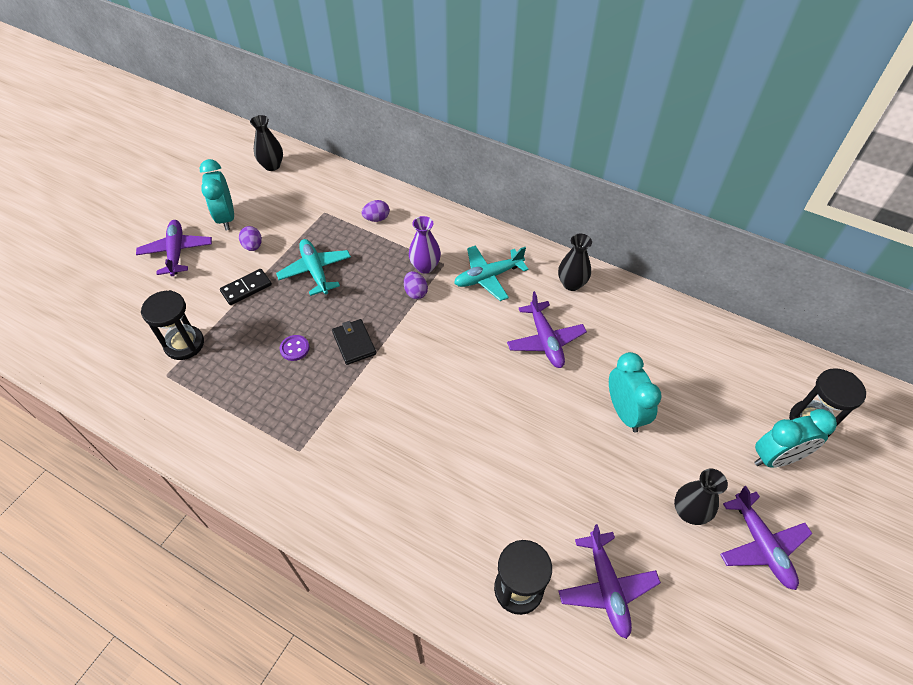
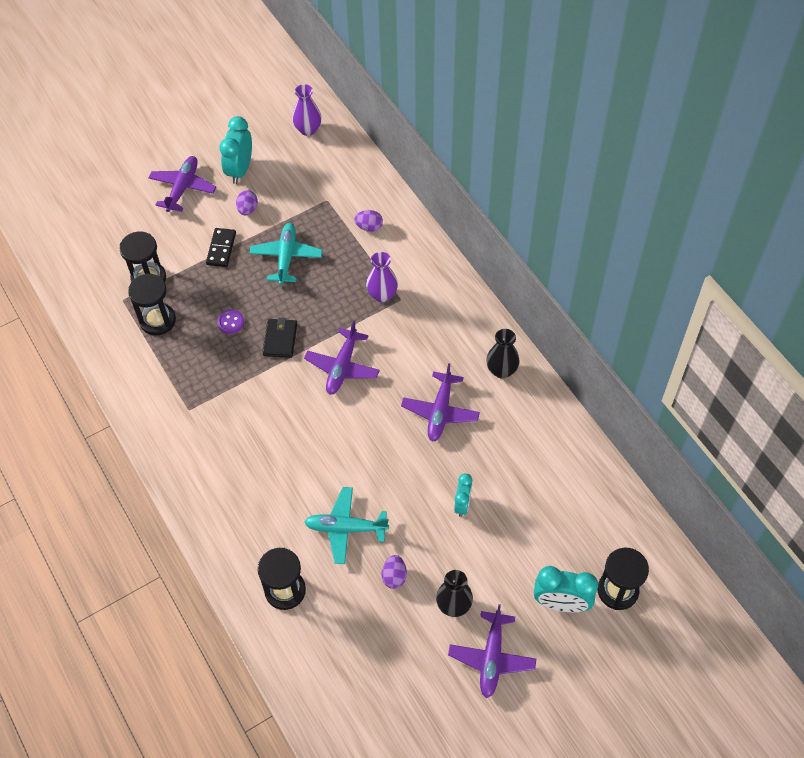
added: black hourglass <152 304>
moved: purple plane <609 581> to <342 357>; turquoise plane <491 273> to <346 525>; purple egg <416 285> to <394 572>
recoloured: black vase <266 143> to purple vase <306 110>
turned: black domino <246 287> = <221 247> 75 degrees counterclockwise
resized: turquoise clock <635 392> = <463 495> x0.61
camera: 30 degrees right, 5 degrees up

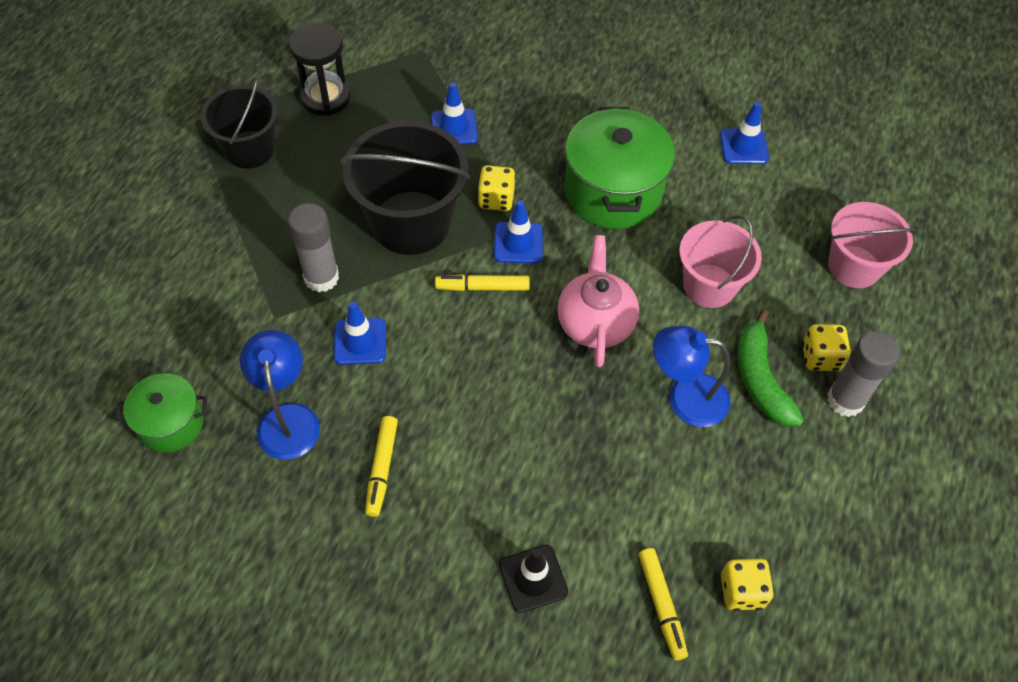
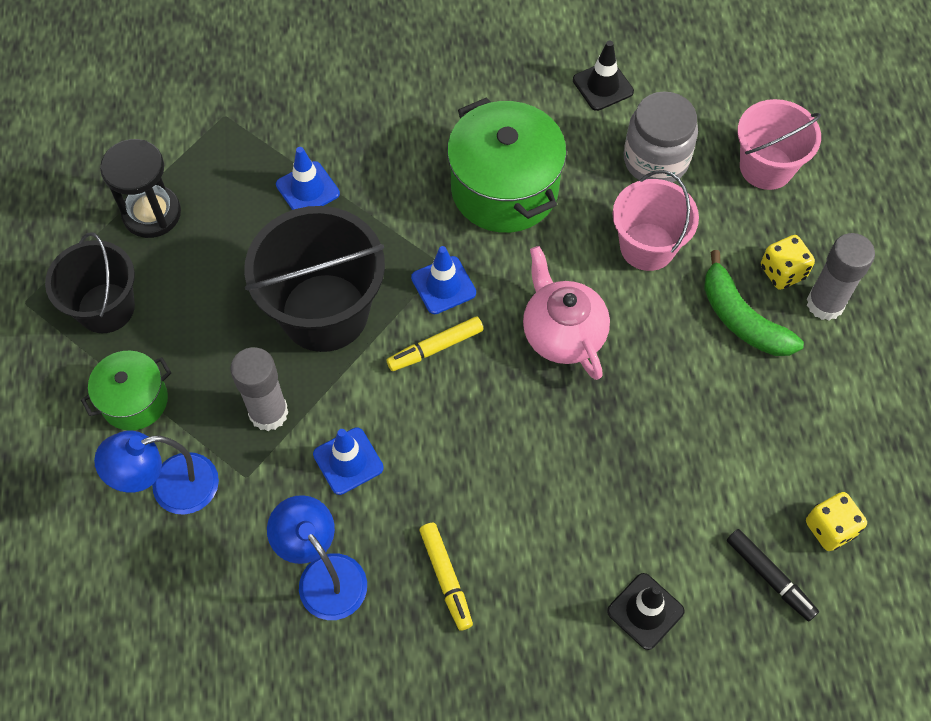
removed: yellow dice <497 188>
added: grey jar <661 137>
moved: green pot <161 412> to <126 390>; blue lamp <691 376> to <156 473>
recoloured: blue traffic cone <744 133> to black traffic cone <603 76>; yellow marker <663 604> to black marker <773 575>
camera: 25 degrees left, 5 degrees up

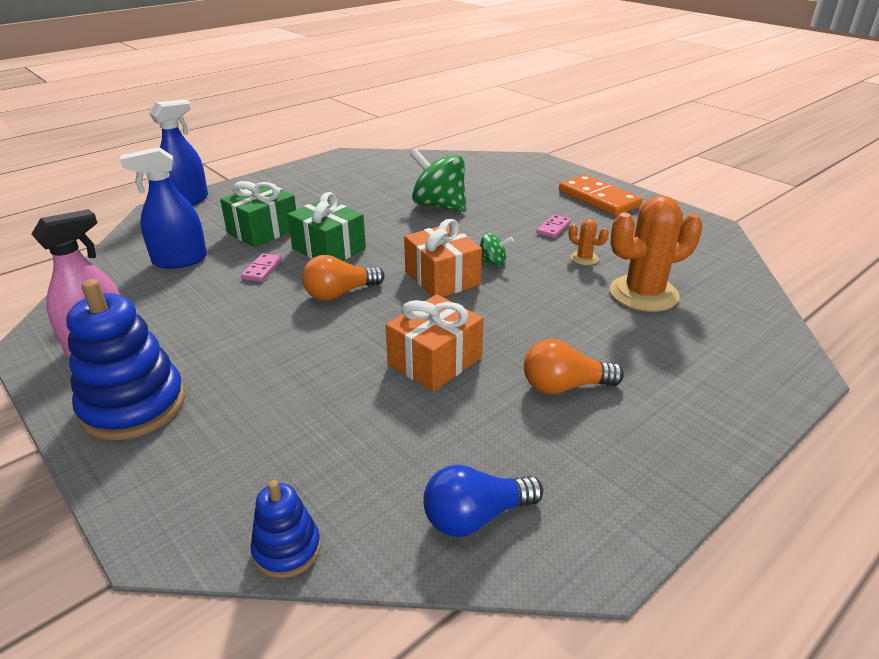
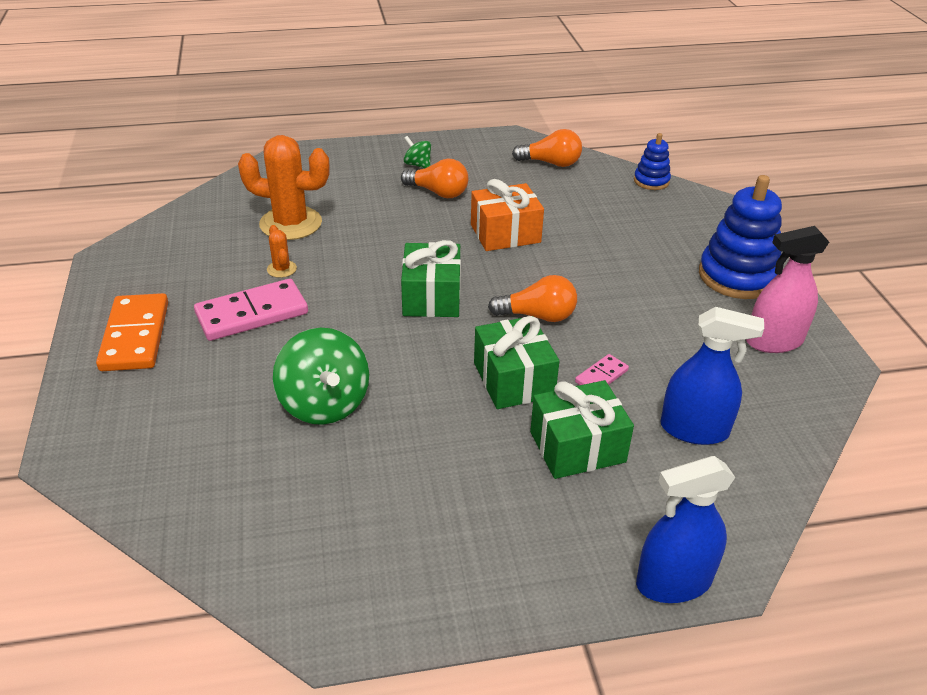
moved: green spinning top <497 249> to <417 152>
recoloured: orange gift <443 258> to green gift <431 278>; blue light bulb <483 501> to orange light bulb <547 148>
resized: pink domino <553 226> = <251 310> x2.05
camera: 150 degrees left, 5 degrees up

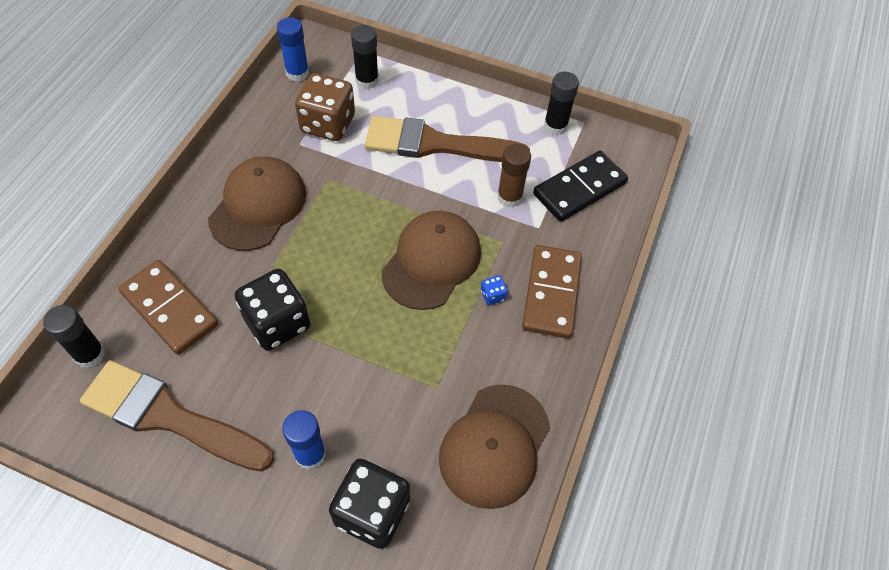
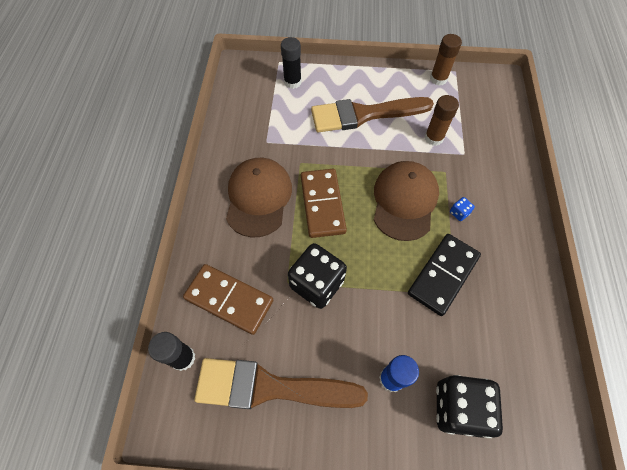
removed: blue glue stick <293 49>; brown dice <325 107>; brown cap <494 446>
moved: brown domino <552 292> to <324 203>; black domino <580 186> to <444 275>
recoloured: black glue stick <561 103> to brown glue stick <446 60>
camera: 15 degrees left, 5 degrees up

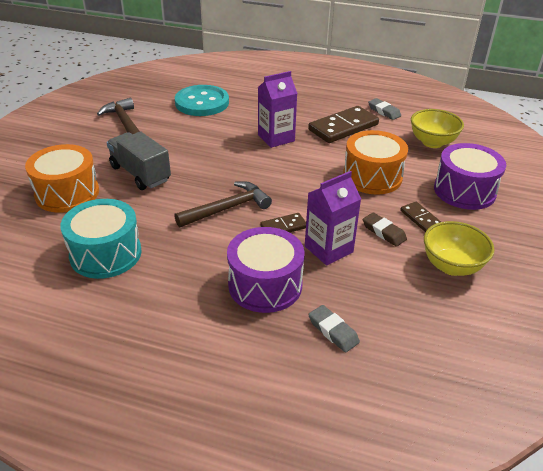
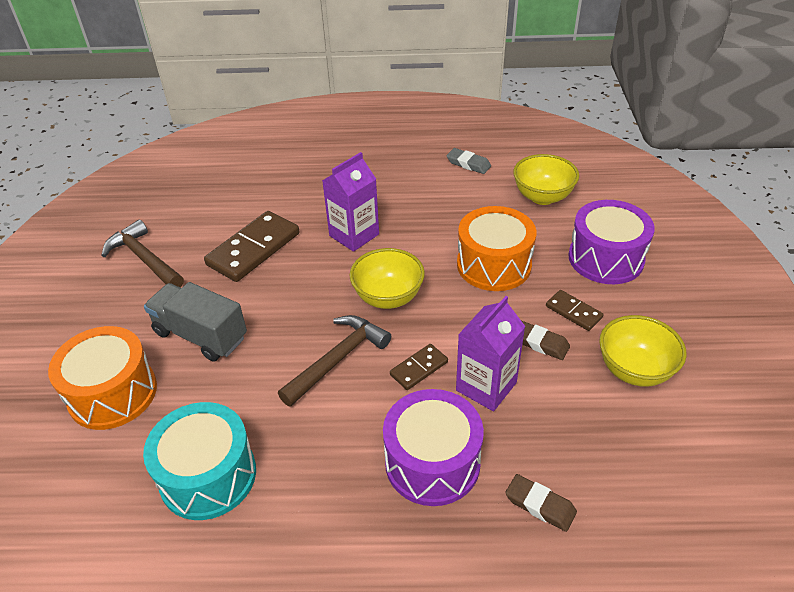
removed: turquoise button <202 100>
added: yellow bowl <387 278>
moved: brown domino <343 124> to <251 246>
recoloured: grey eraser <334 329> to brown eraser <541 503>
camera: 15 degrees left, 5 degrees up

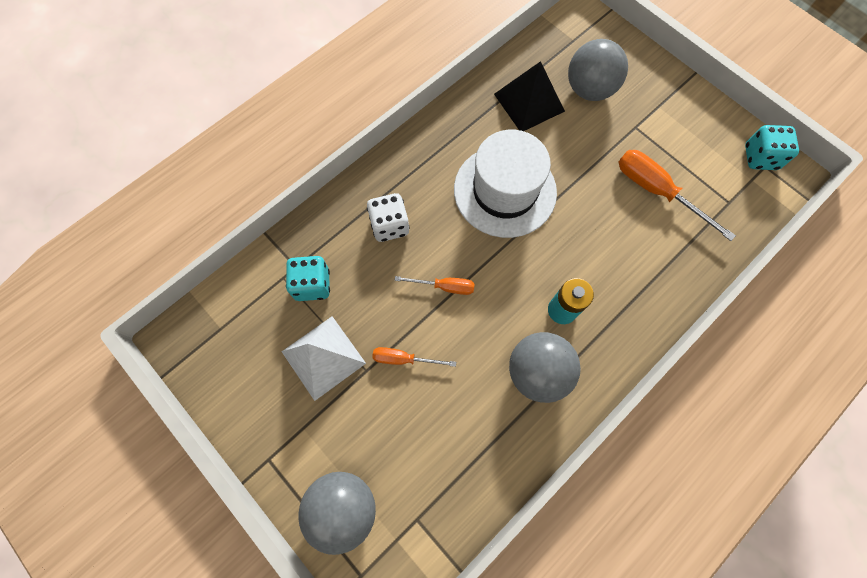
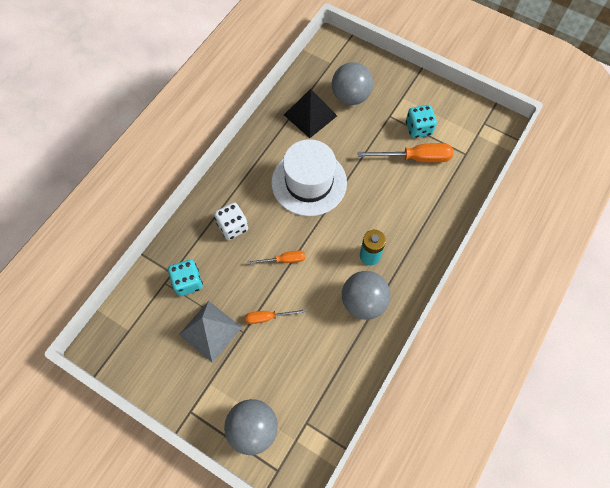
moved: turquoise dice <772 147> to <421 121>
recoloured: white pyramid <324 358> to grey pyramid <210 332>
turned: orange screwdriver <677 195> = <405 153> 150 degrees clockwise
camera: 15 degrees left, 5 degrees down

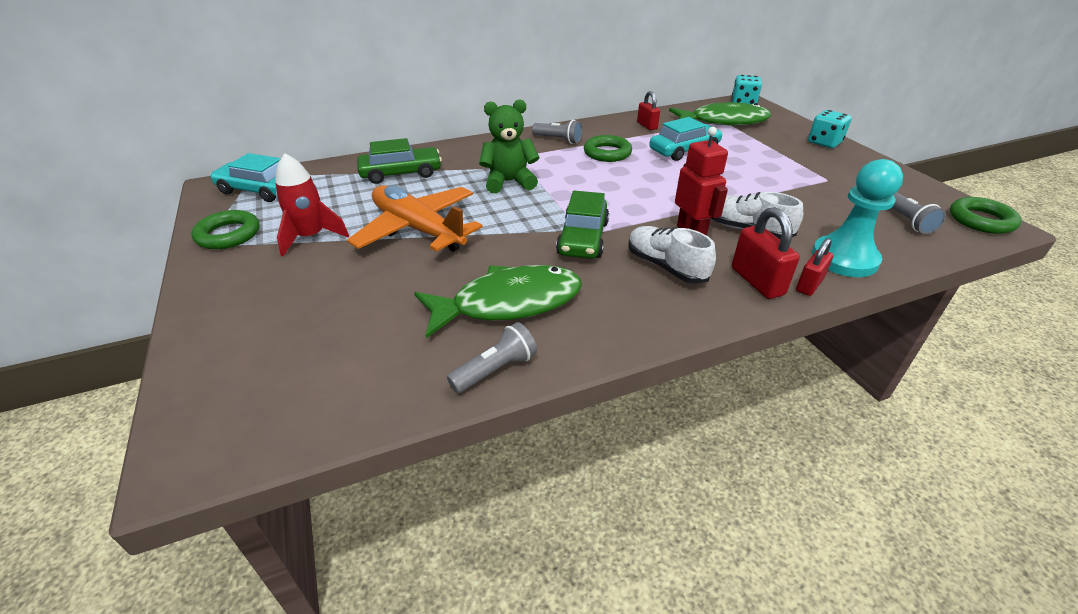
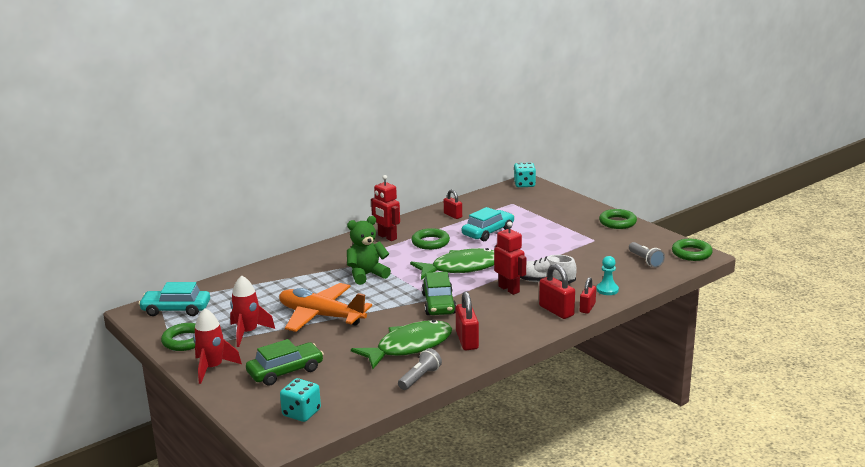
removed: white shoe <672 255>
added: red rocket <217 346>; red padlock <467 320>; green ring <618 219>
moved: green car <399 161> to <285 362>; turquoise dice <830 129> to <300 400>; green fish <720 114> to <452 264>
replaced: grey flashlight <557 132> to red robot <385 208>
resized: turquoise pawn <857 218> = <607 275> x0.55
camera: 15 degrees left, 15 degrees down

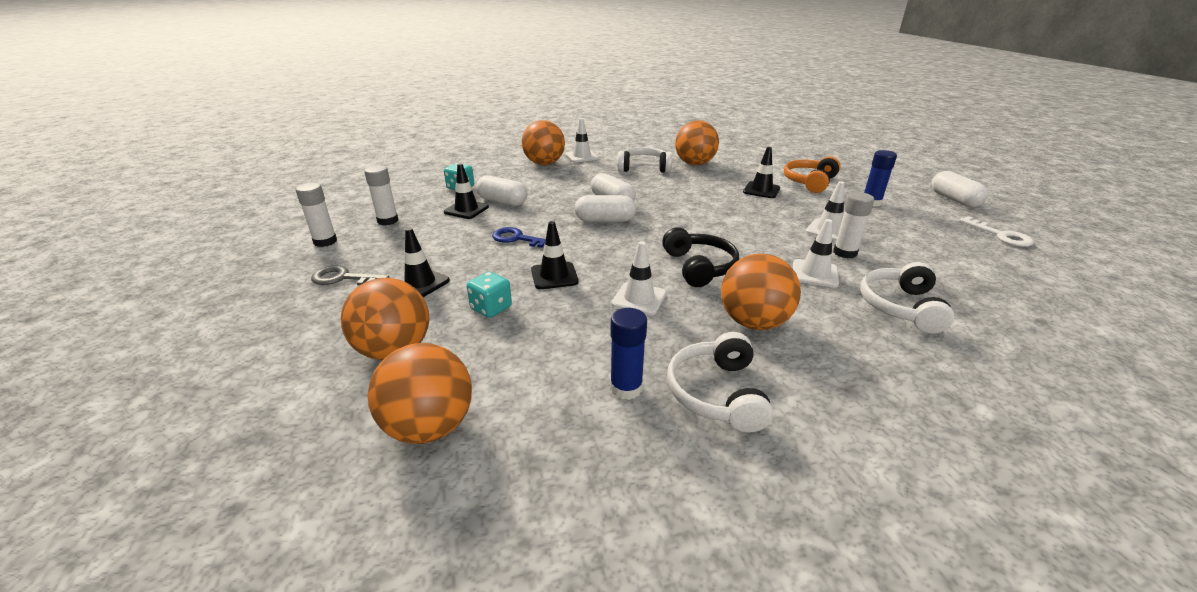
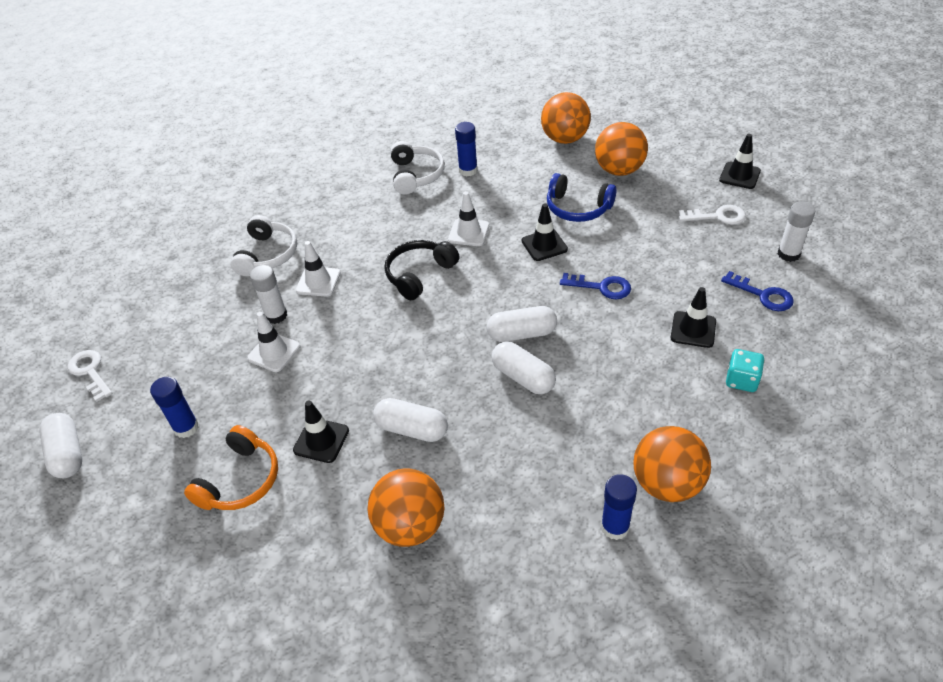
removed: white headphones <645 160>; orange ball <761 292>
moved: white capsule <502 190> to <410 420>; black traffic cone <424 262> to <740 161>
replaced: turquoise dice <489 295> to blue headphones <582 197>; white traffic cone <582 140> to blue glue stick <619 507>; white glue stick <381 195> to blue key <757 291>
recoloured: grey key <350 275> to white key <712 215>
turned: black headphones <700 257> = <422 270> 60 degrees clockwise
camera: 175 degrees right, 15 degrees up

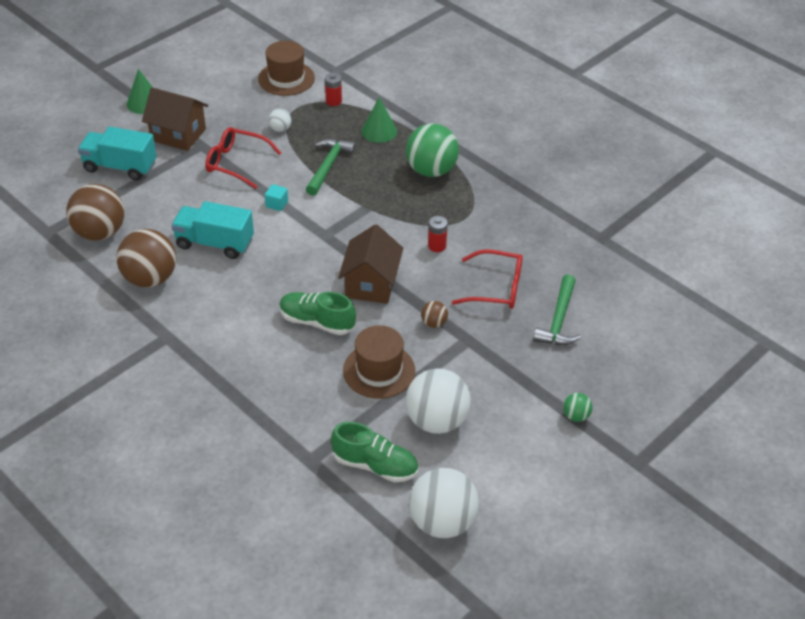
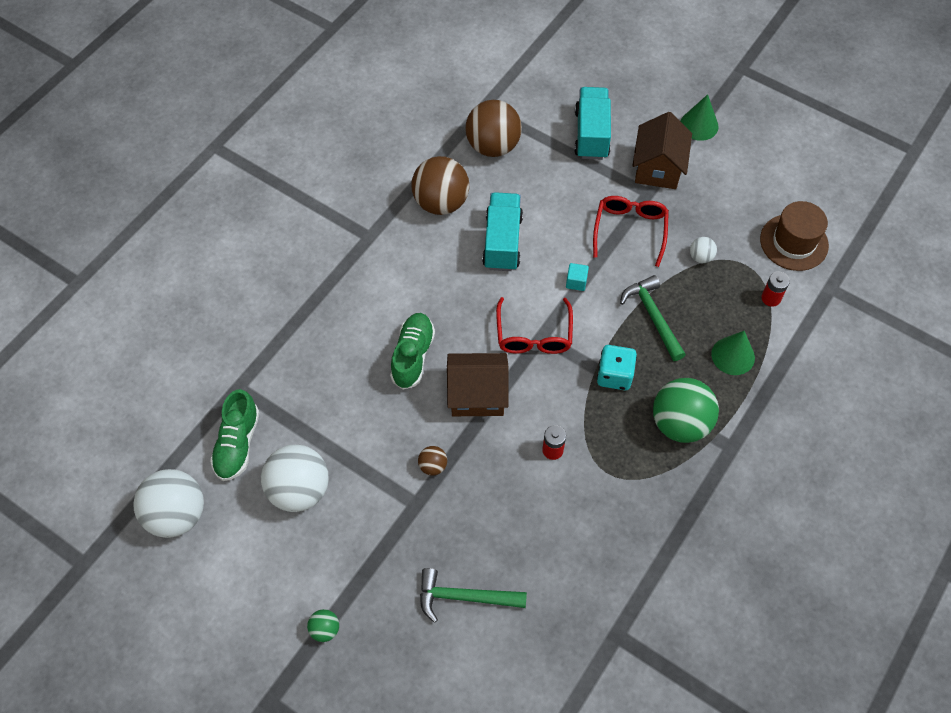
removed: brown hat <379 362>
added: turquoise dice <617 367>
moved: red glasses <487 279> to <534 325>
turned: green hammer <331 167> = <653 318> 120 degrees counterclockwise
camera: 80 degrees right, 15 degrees up

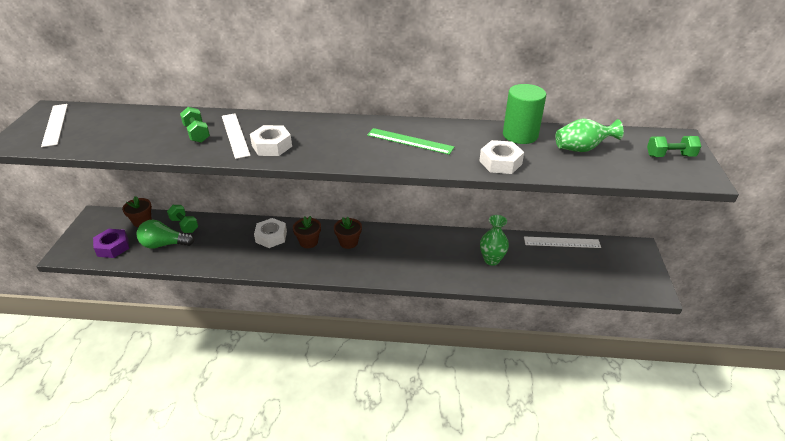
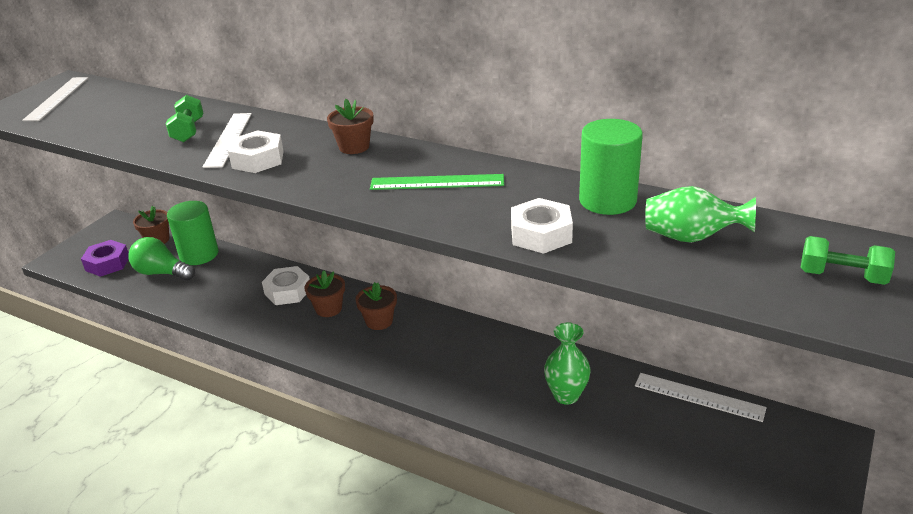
added: brown flower pot <350 126>
replaced: green dumbbell <182 219> to green cylinder <192 233>
turned: green ruler <410 141> = <437 182> 45 degrees counterclockwise
camera: 25 degrees right, 5 degrees down

